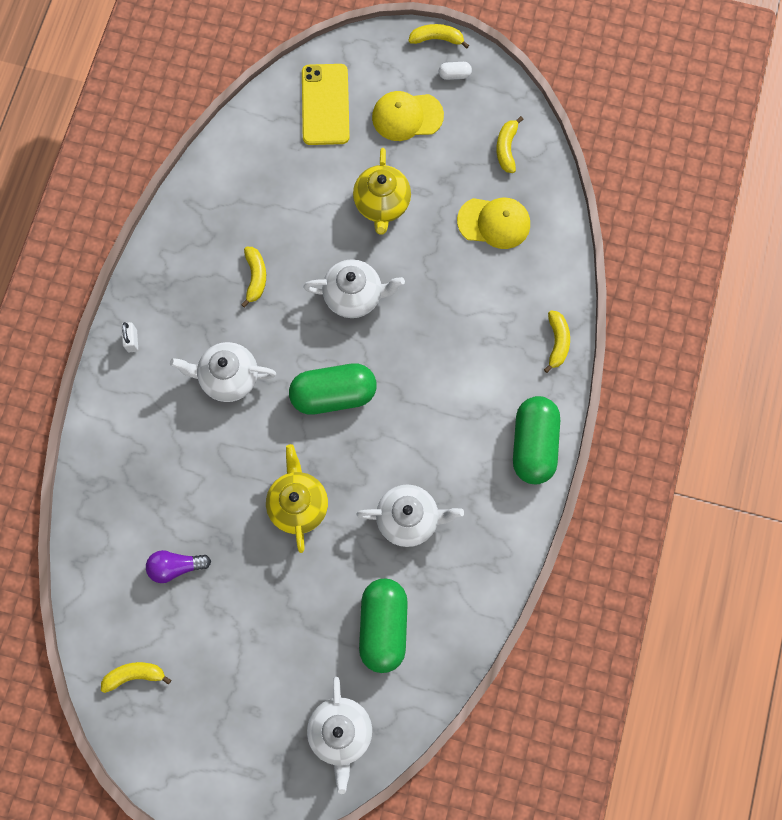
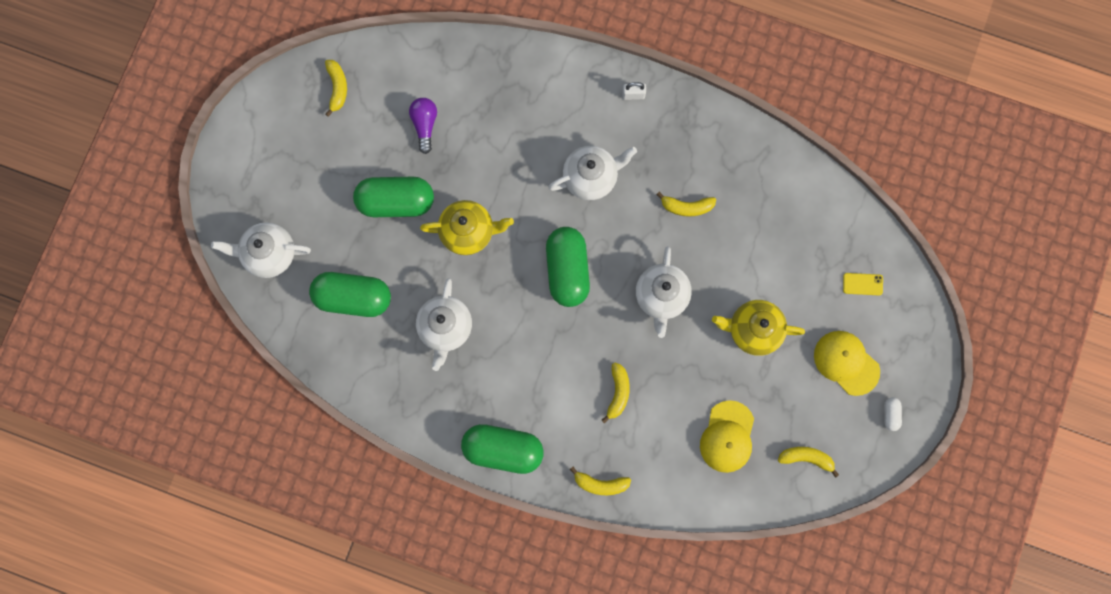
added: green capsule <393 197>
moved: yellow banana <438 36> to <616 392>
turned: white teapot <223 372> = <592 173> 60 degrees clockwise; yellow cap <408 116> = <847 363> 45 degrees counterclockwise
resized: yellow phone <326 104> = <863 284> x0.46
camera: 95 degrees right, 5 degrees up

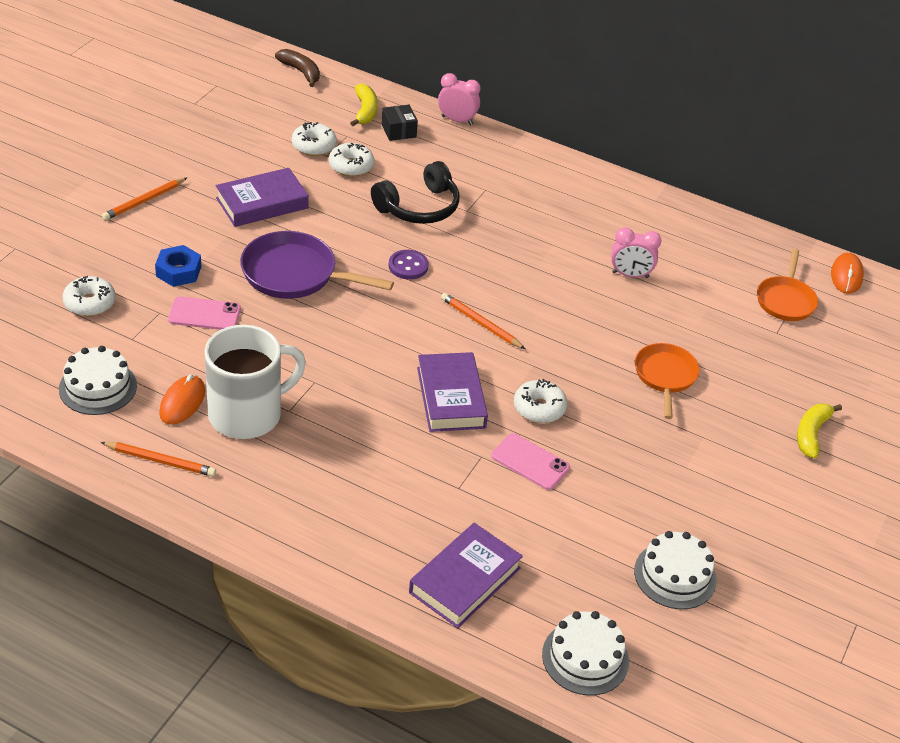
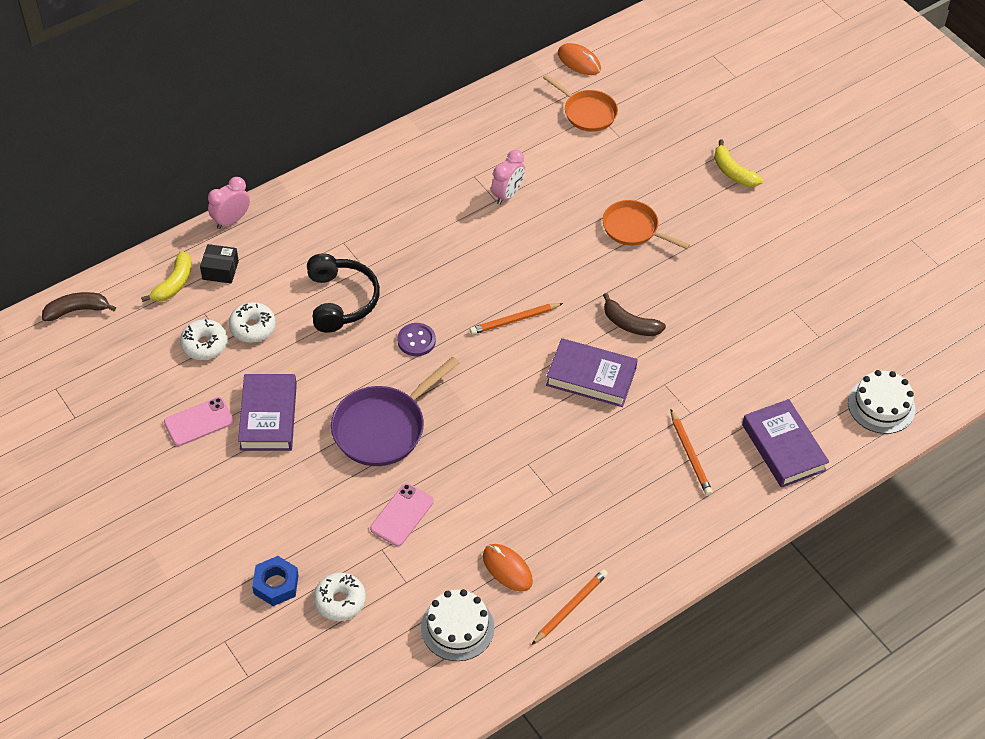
removed: white mug <255 382>; white cake <675 570>
moved: pink phone <530 461> to <199 421>; blue nut <178 266> to <275 581>; orange pencil <145 198> to <691 453>
replaced: white donut <540 401> to brown banana <634 314>
turned: yellow banana <364 105> = <166 276> 90 degrees clockwise
camera: 60 degrees left, 10 degrees up

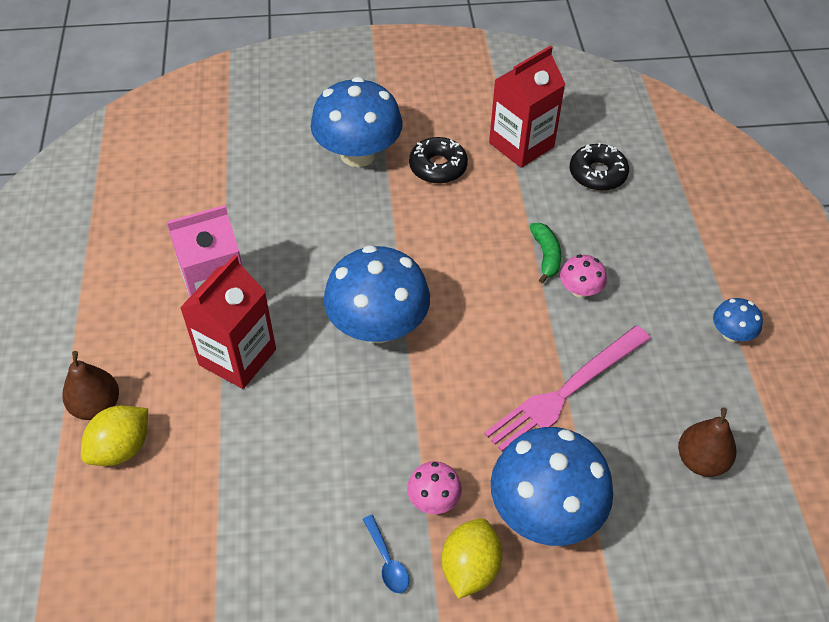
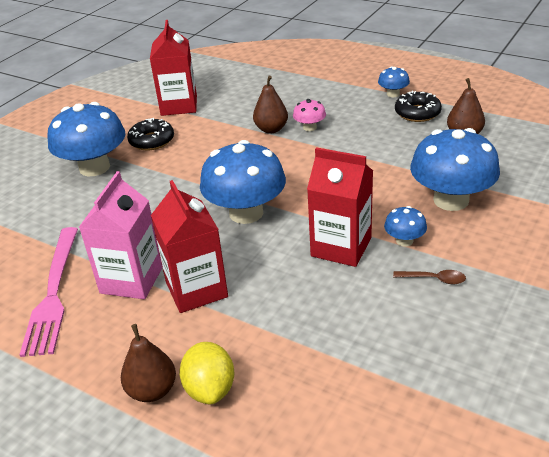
removed: yellow lemon <472 558>
added: red carton <340 207>
moved: pink fork <567 388> to <48 292>; black donut <599 167> to <418 106>
replaced: green banana <545 253> to brown pear <270 104>
recoloured: pink mushroom <434 487> to blue mushroom <405 226>; blue spoon <386 554> to brown spoon <429 277>
camera: 50 degrees left, 15 degrees down

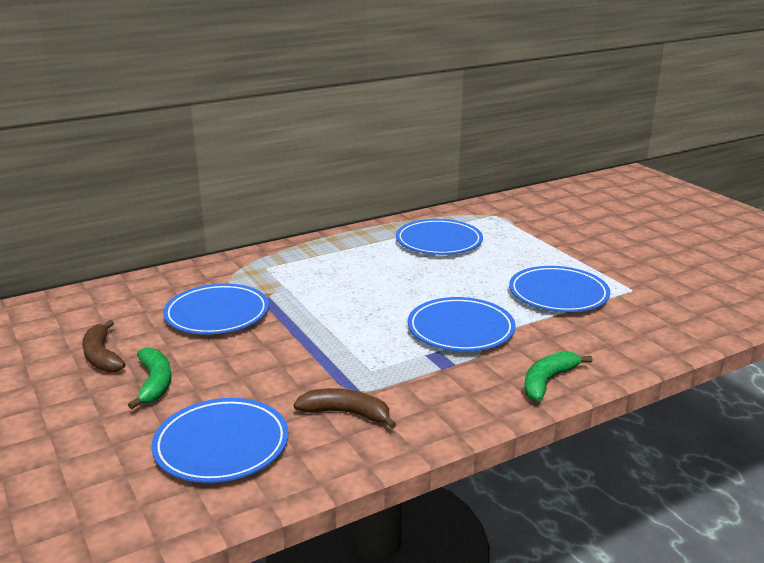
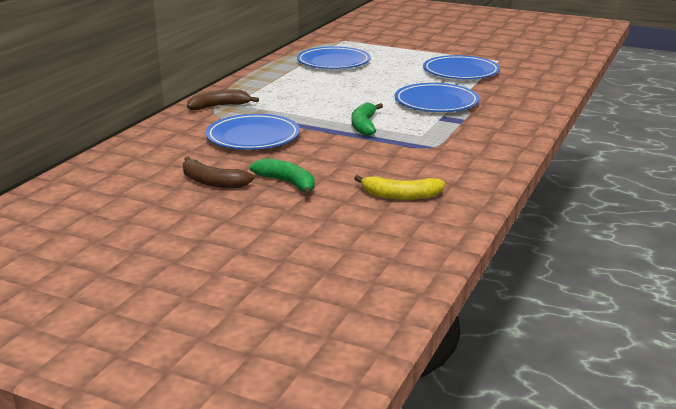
moved: brown banana <345 408> to <223 99>; green banana <558 376> to <367 119>
replaced: blue plate <220 440> to yellow banana <399 187>
camera: 35 degrees left, 0 degrees up

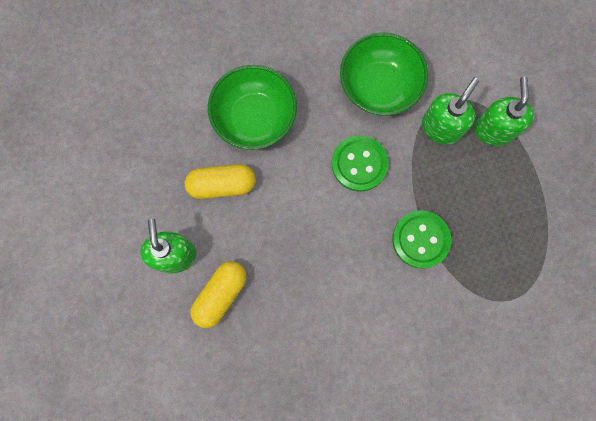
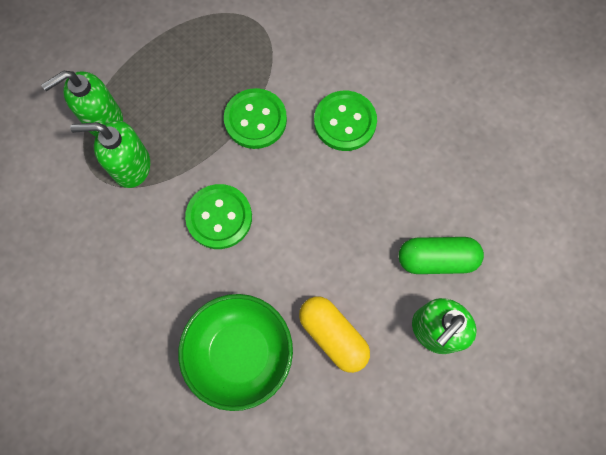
removed: green bowl <384 74>
added: green button <345 120>
recoloured: yellow capsule <218 294> to green capsule <441 255>
camera: 125 degrees left, 5 degrees down

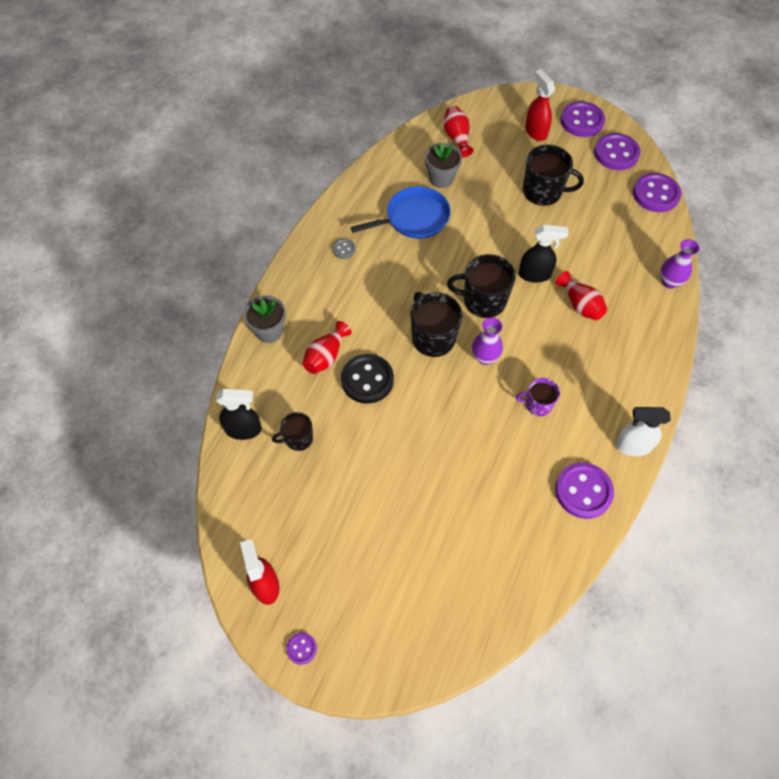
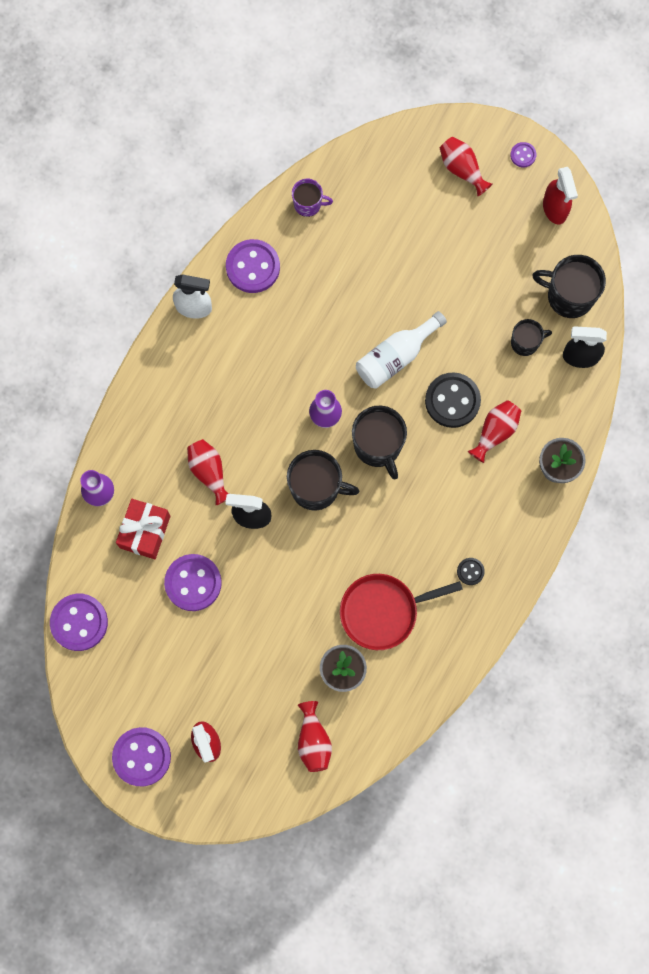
added: red gift <143 529>; white bottle <401 350>; red vase <466 166>
moved: purple button <617 151> to <193 582>; purple mug <538 397> to <312 198>; black mug <553 175> to <569 286>
recoloured: blue pan <400 212> to red pan <401 612>; grey button <344 249> to black button <471 571>
camera: 175 degrees left, 15 degrees up

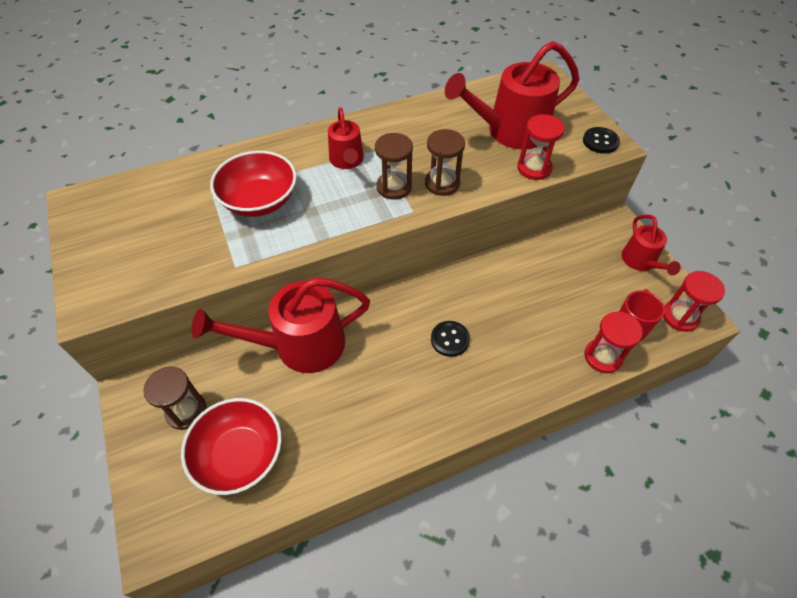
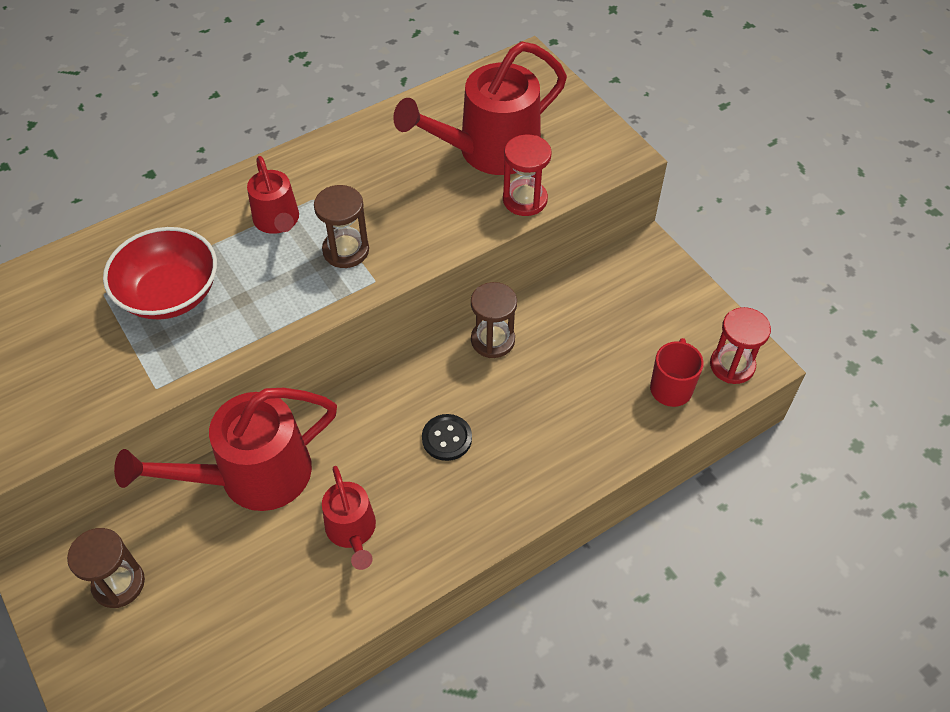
removed: red bowl <231 446>; black button <601 140>; red hourglass <614 342>
moved: red watering can <651 244> to <349 518>; brown hourglass <445 162> to <494 320>
camera: 10 degrees left, 0 degrees up

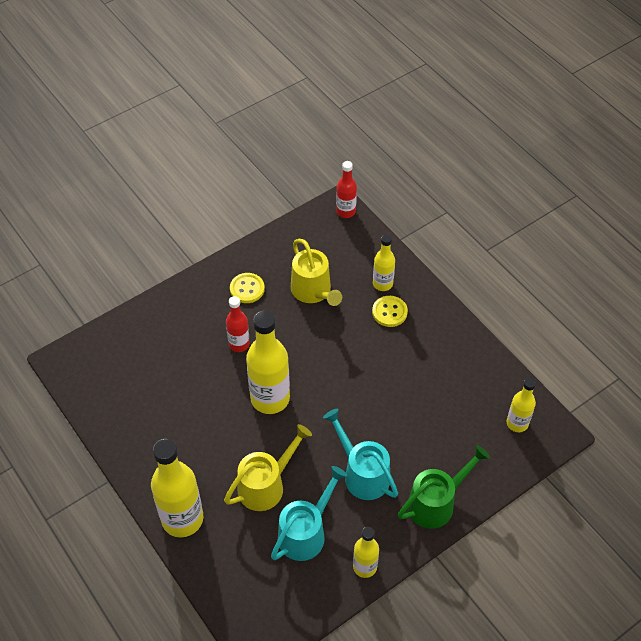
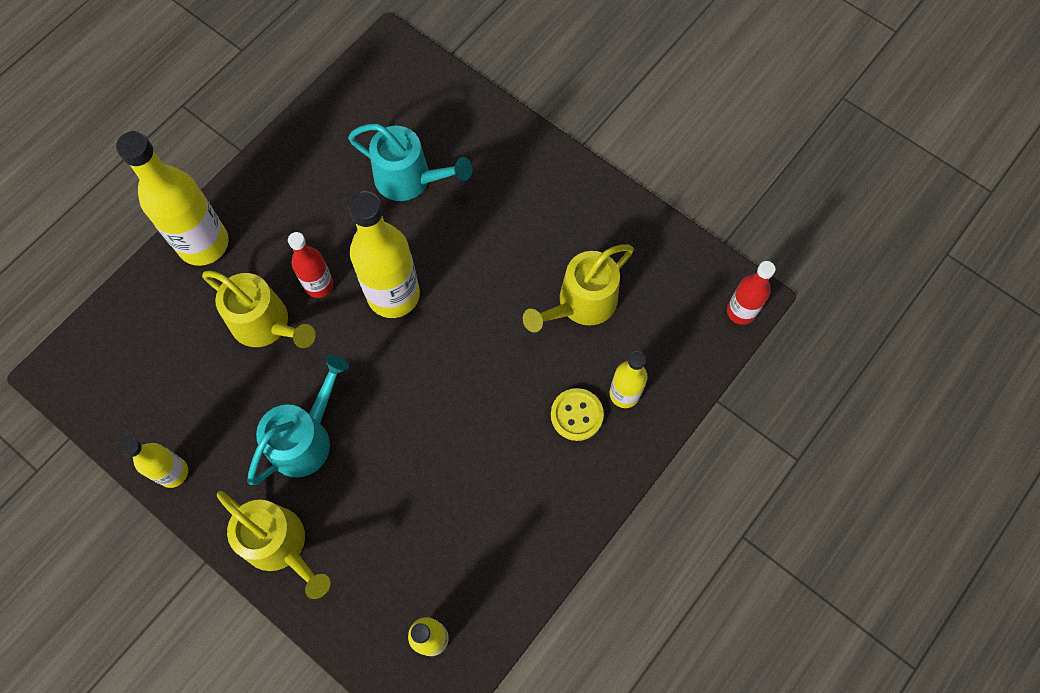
removed: yellow button <247 288>
moved: red bottle <238 324> to <311 265>; turquoise watering can <309 513> to <410 162>
recoloured: green watering can <444 487> to yellow watering can <274 545>
camera: 75 degrees right, 15 degrees up

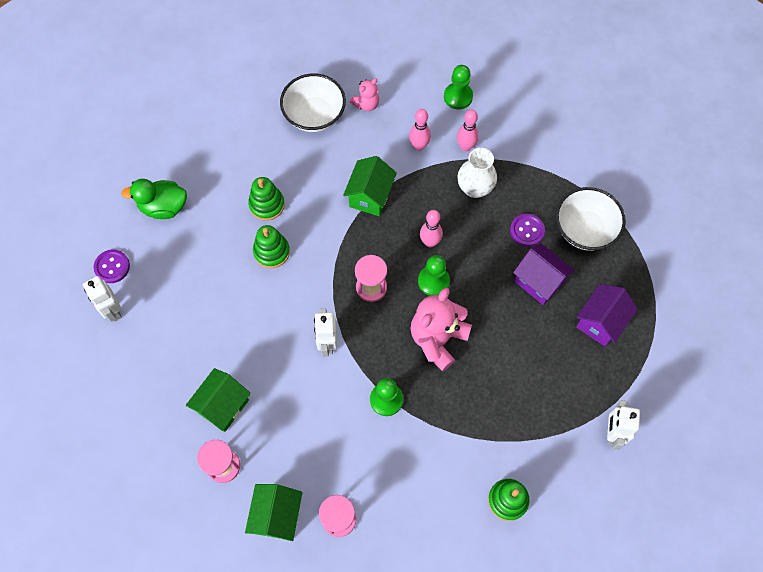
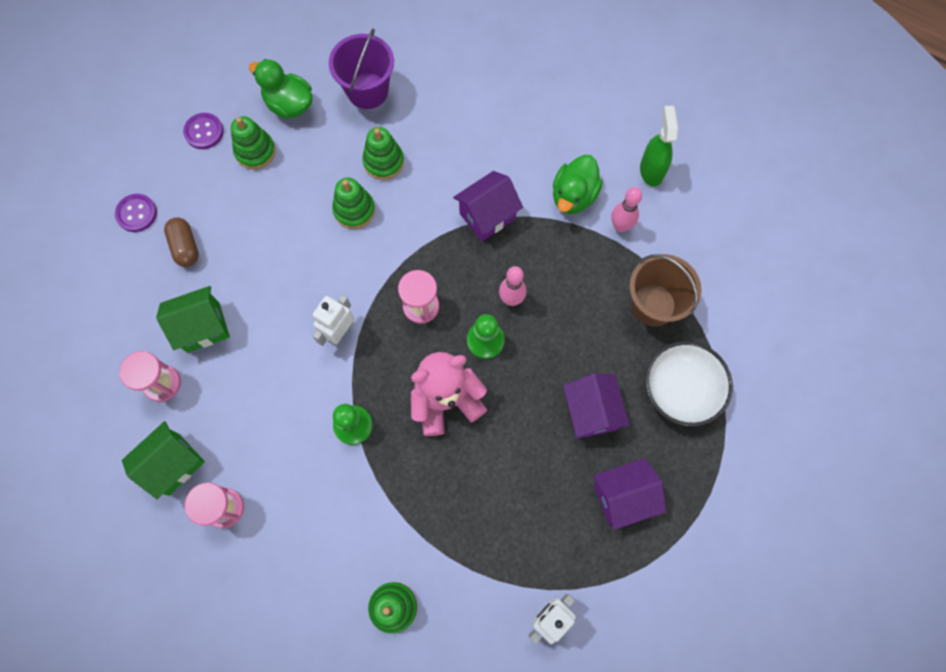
removed: white robot <102 299>; white bowl <313 102>; pink teddy bear <364 94>; white vase <477 173>
added: brown capsule <181 242>; green stacking toy <253 142>; purple bucket <361 69>; brown bucket <665 290>
moved: purple button <527 230> to <136 213>
replaced: pink bowling pin <420 130> to green duck <578 184>; green pawn <458 87> to green spray bottle <659 146>
recoloured: green house <370 186> to purple house <488 206>
camera: 35 degrees right, 5 degrees up

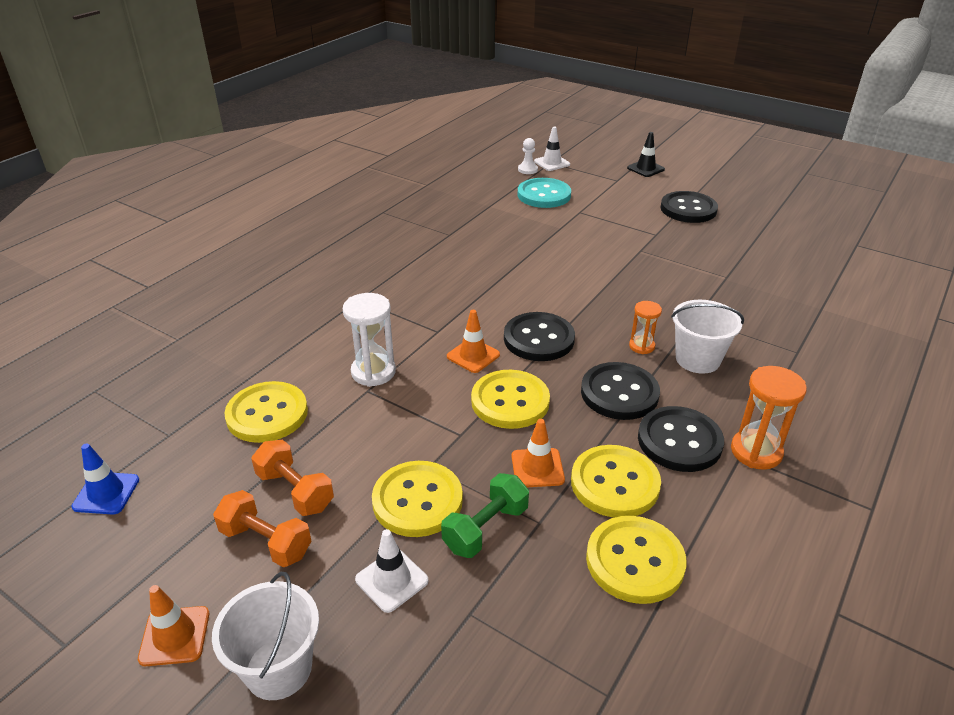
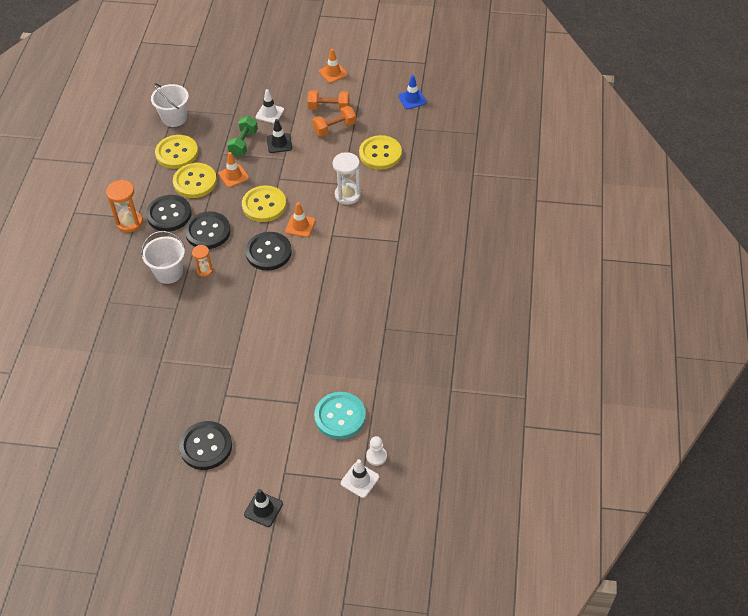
moved: white bucket <265 636> to <170 105>
replaced: yellow button <417 499> to black traffic cone <279 136>
turned: orange dumbbell <292 478> = <334 121> 45 degrees counterclockwise
camera: 155 degrees right, 15 degrees up

